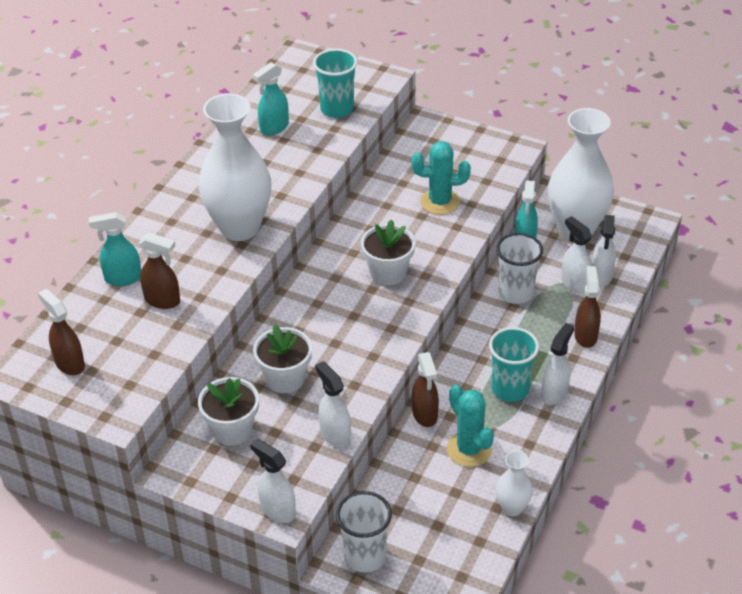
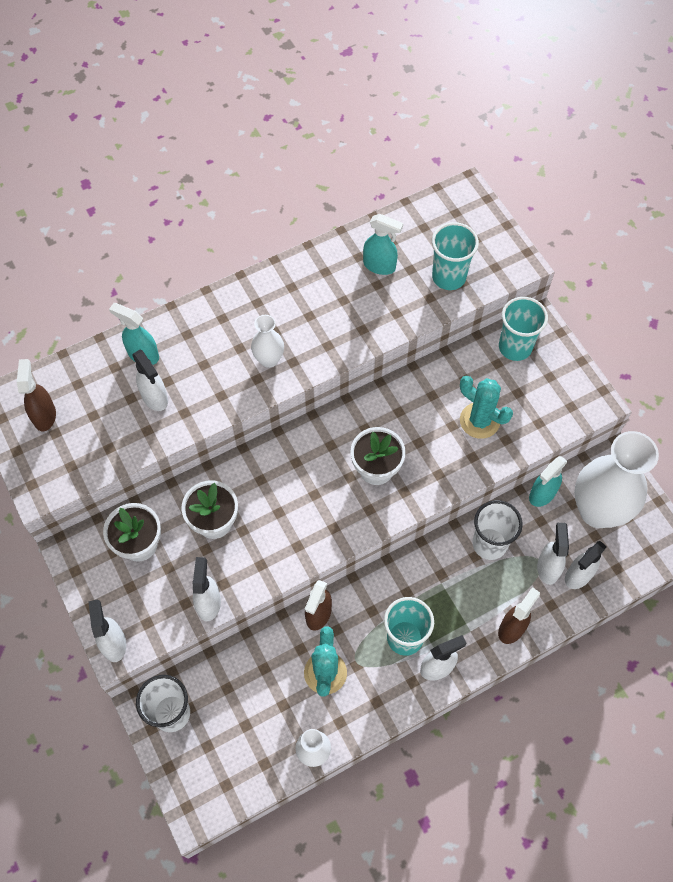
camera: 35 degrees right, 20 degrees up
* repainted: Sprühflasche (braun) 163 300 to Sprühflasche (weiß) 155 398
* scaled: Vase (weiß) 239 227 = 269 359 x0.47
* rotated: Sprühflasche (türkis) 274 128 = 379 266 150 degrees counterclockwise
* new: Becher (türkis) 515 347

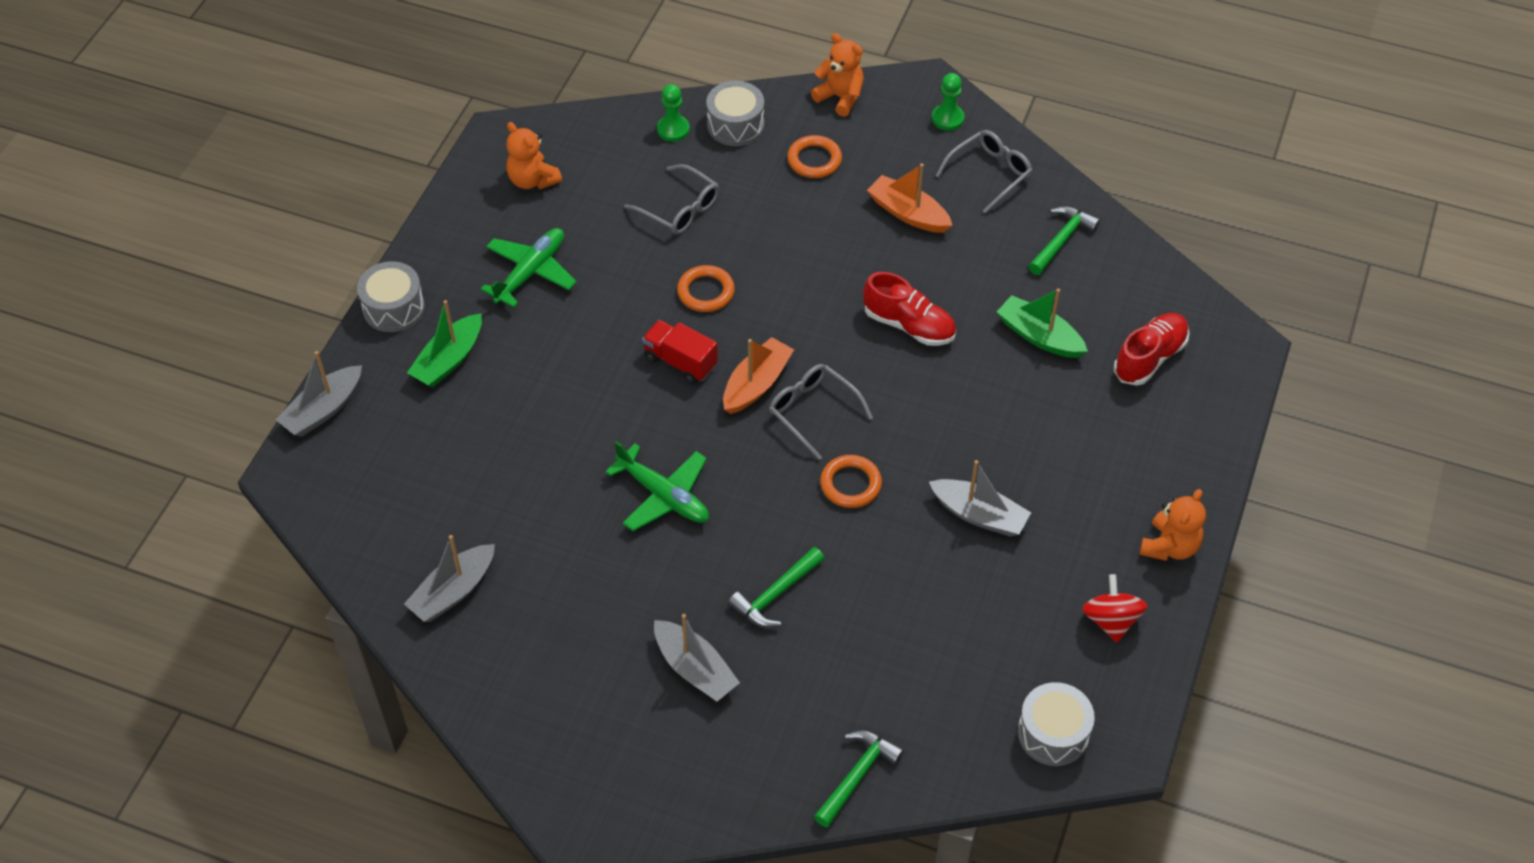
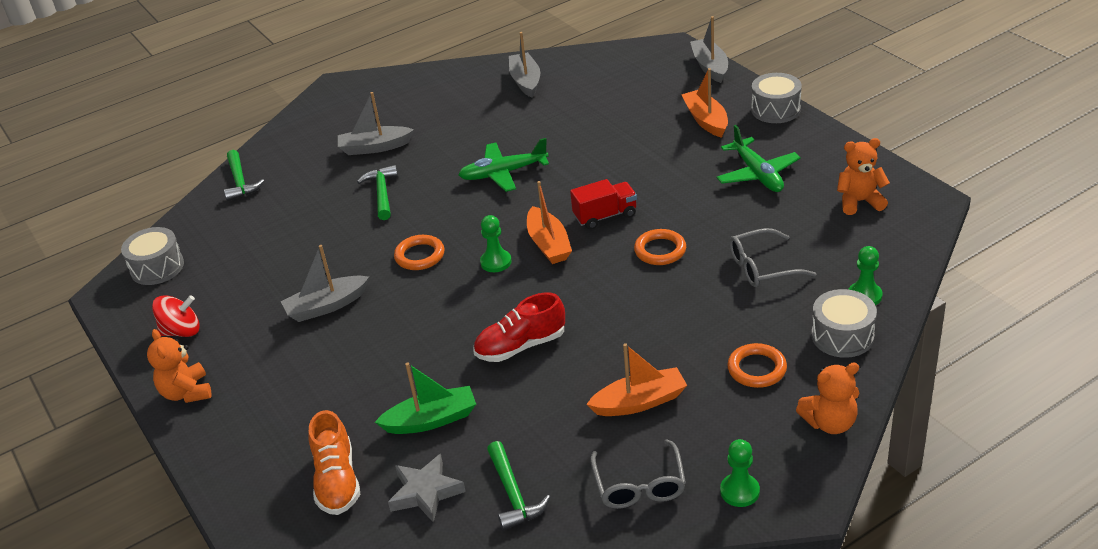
camera: 130 degrees right, 15 degrees down
* rotated: Kreisel (rot) 1111 620 = 181 331 45 degrees counterclockwise
* repainted: Schuh (rot) 1149 358 to Schuh (orange) 337 481
* new: Stern (grau) 426 492
* swapped: Brille (grau) 813 412 to Bauer (grün) 496 262
* repainted: Boot (grün) 449 360 to Boot (orange) 706 120

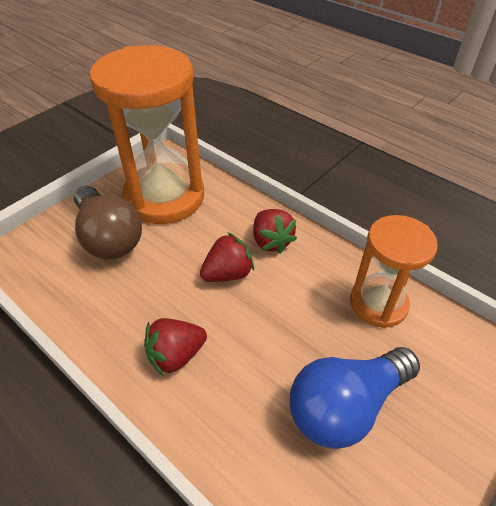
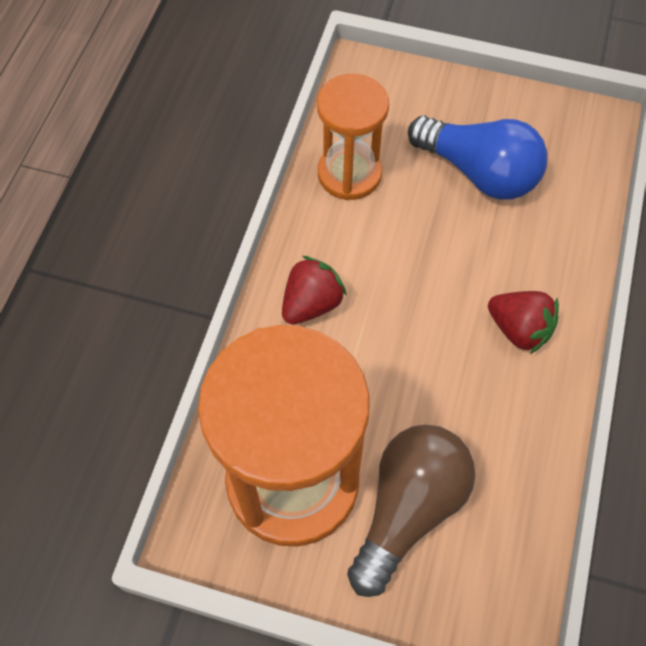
camera: 115 degrees left, 15 degrees up
* gone: Erdbeere (rot) 228 273

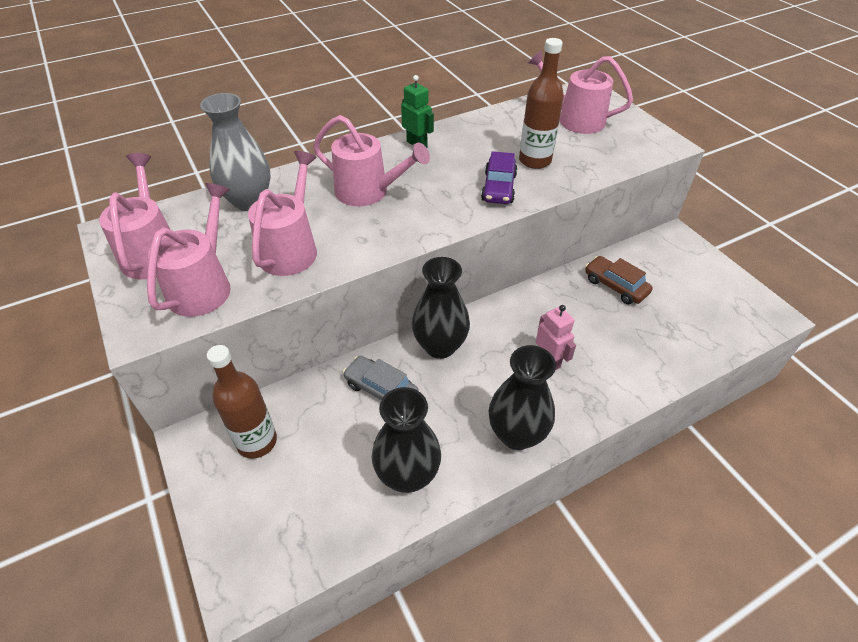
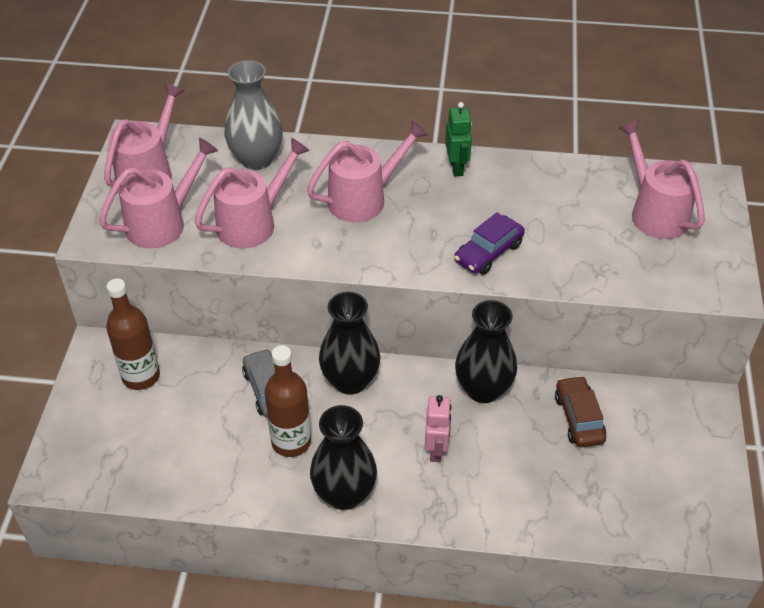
camera: 35 degrees right, 0 degrees up
* shifted: Flasche (braun) 535 161 to 291 442
* rotated: Gießkanne (rosa) 368 192 = 364 198 90 degrees counterclockwise
* shifted: Vase (schwarz) 407 475 to 483 389

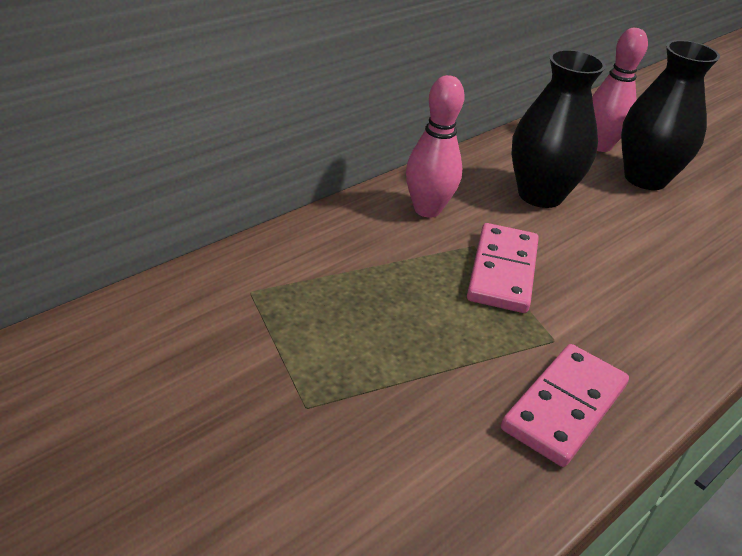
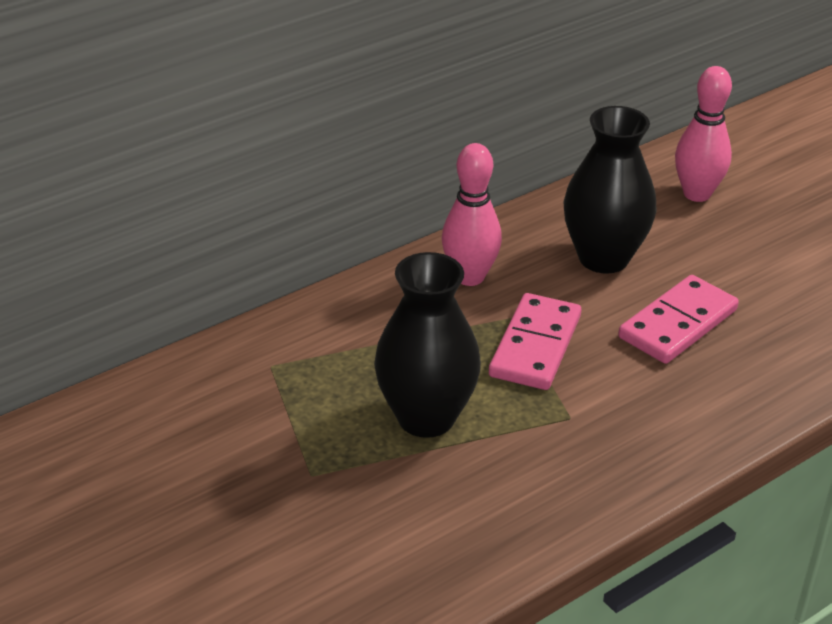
camera: 10 degrees right, 0 degrees up
* shifted: Vase (schwarz) 645 178 to 426 417
* shifted: Dominostein (rosa) 565 407 to 678 324

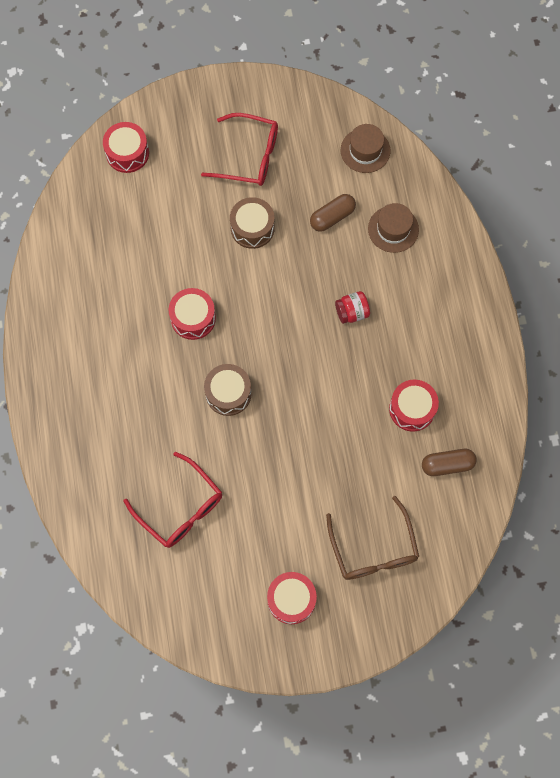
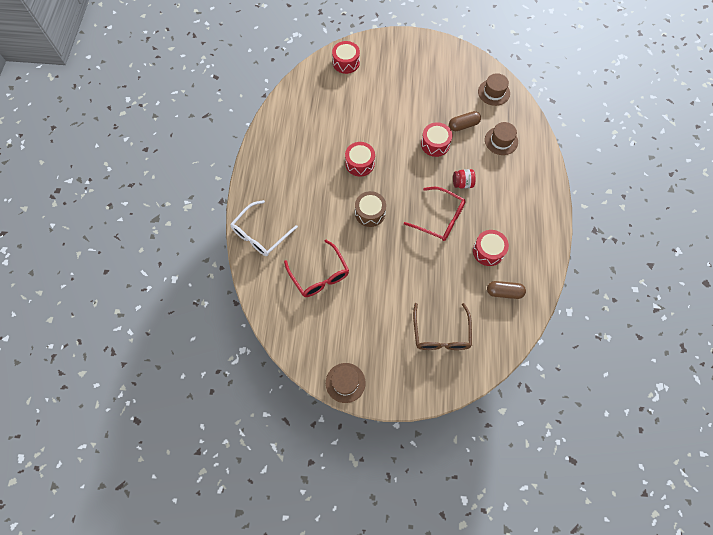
camera: 15 degrees right, 5 degrees down
* new: Brille (weiß) 260 234
* new: Hut (braun) 345 382
* shifted: Brille (rot) 249 156 to 440 219
* shifted: Trommel (rot) 291 599 to 435 144
* gone: Trommel (braun) 252 228

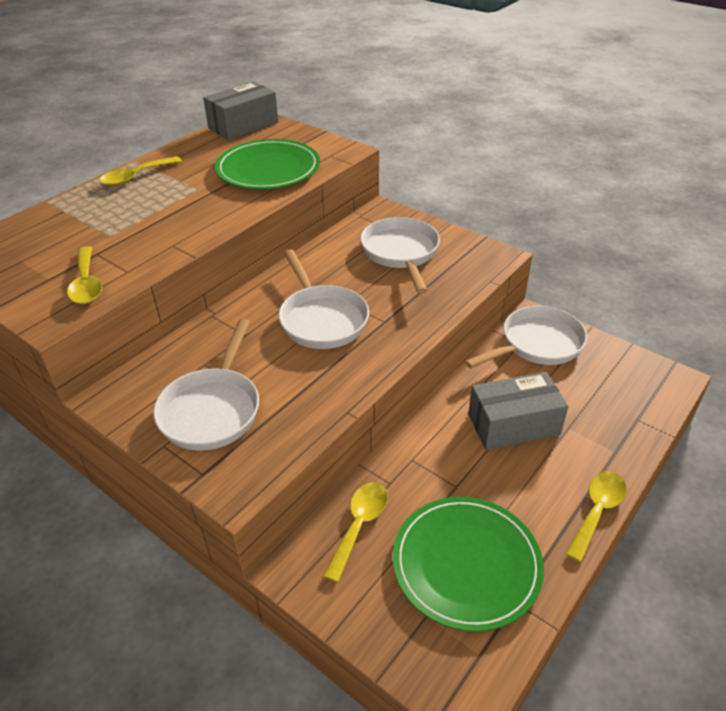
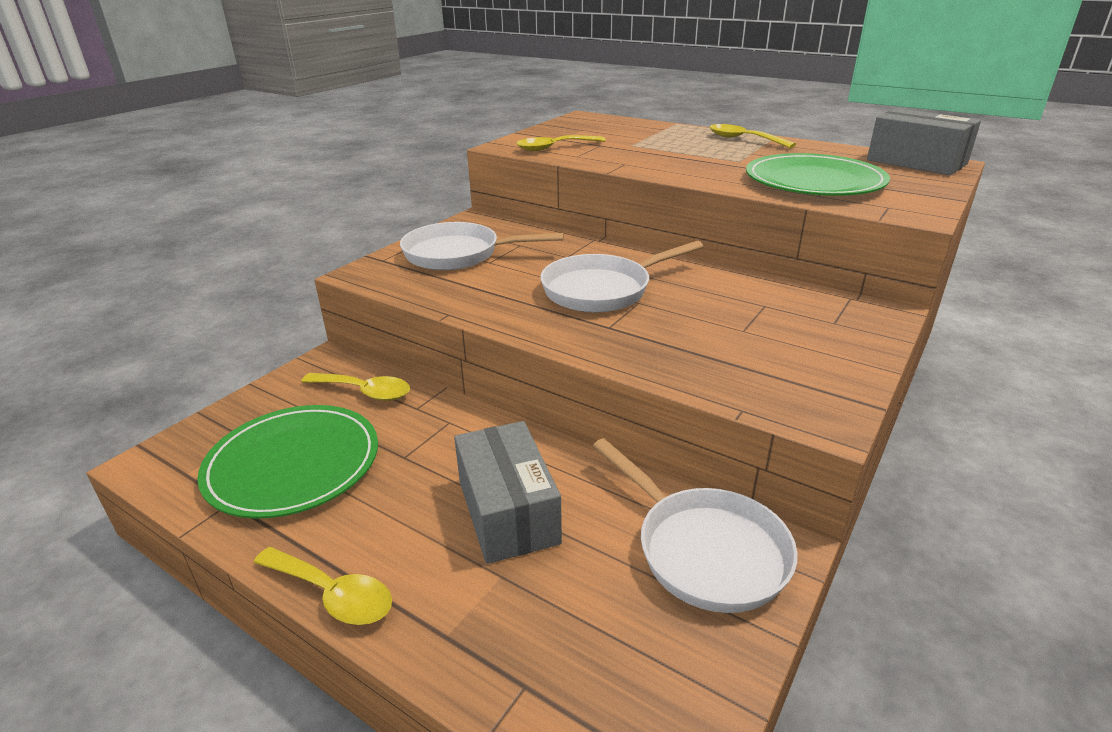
camera: 85 degrees right, 10 degrees down
* gone: Pfanne (weiß) 401 253

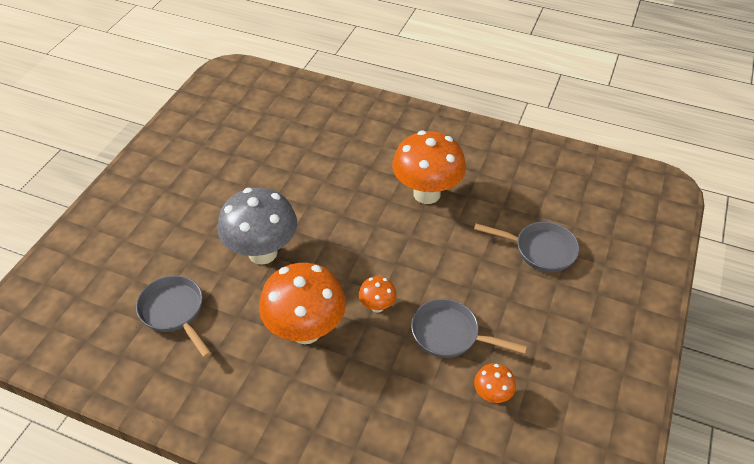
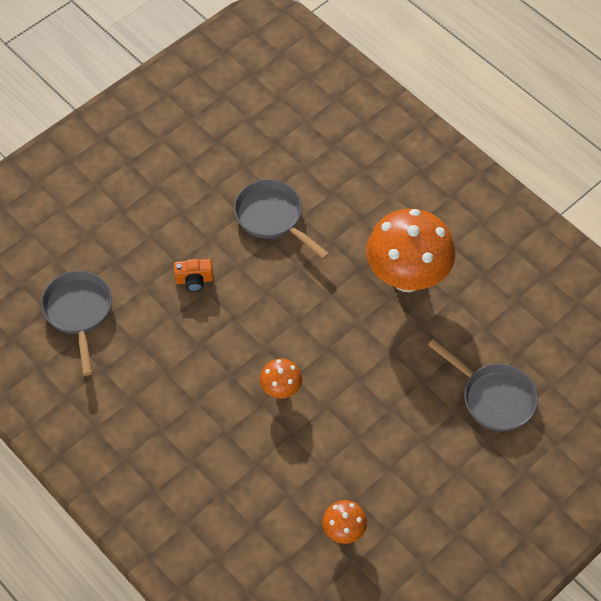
camera: 25 degrees right, 10 degrees up
* swapped: Pilz (grau) 262 252 to Kamera (orange) 194 280
* shifted: Pfanne (grau) 450 334 to 272 218
* gone: Pilz (orange) 306 330

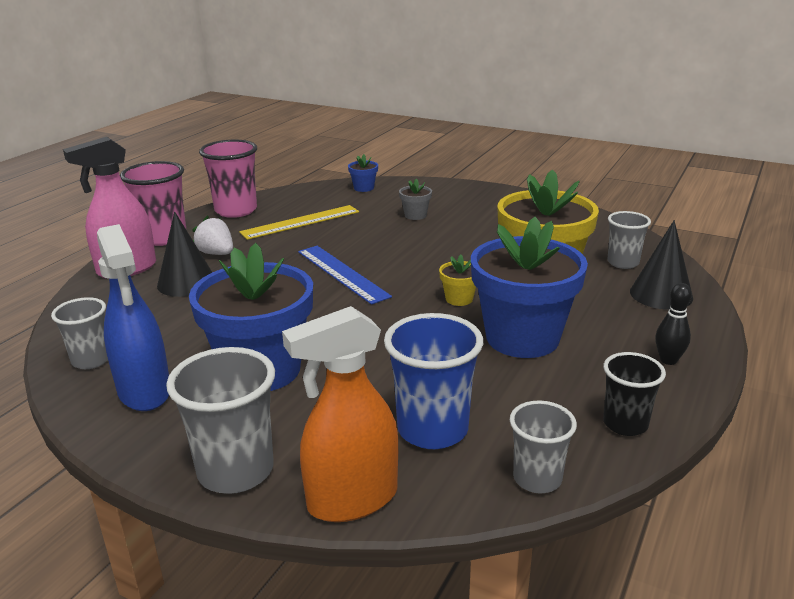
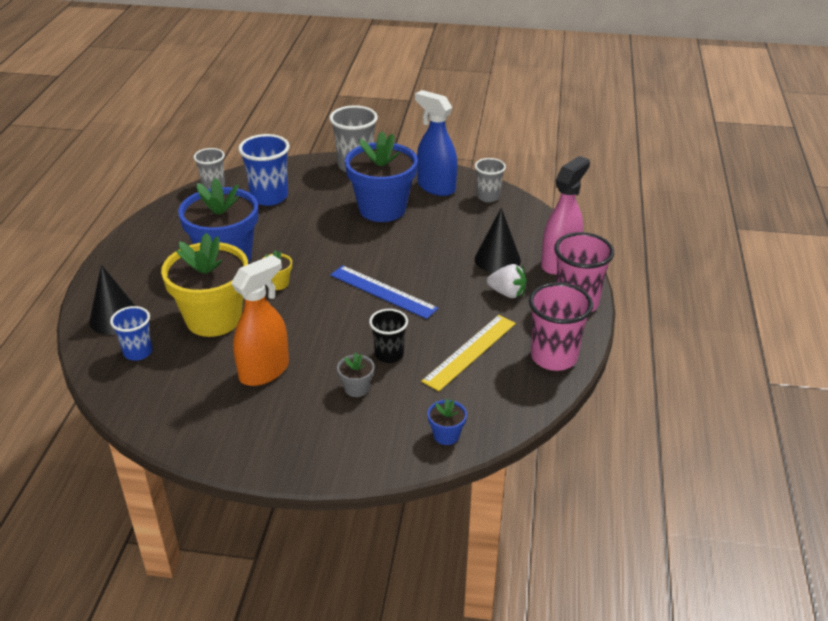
camera: 160 degrees right, 10 degrees up
* repainted: Becher (grau) 623 263 to Becher (blau) 138 352
* shifted: Sprühflasche (orange) 352 500 to 264 371
* shifted: Becher (schwarz) 625 424 to 389 355
* gone: Bowlingkegel (schwarz) 668 360

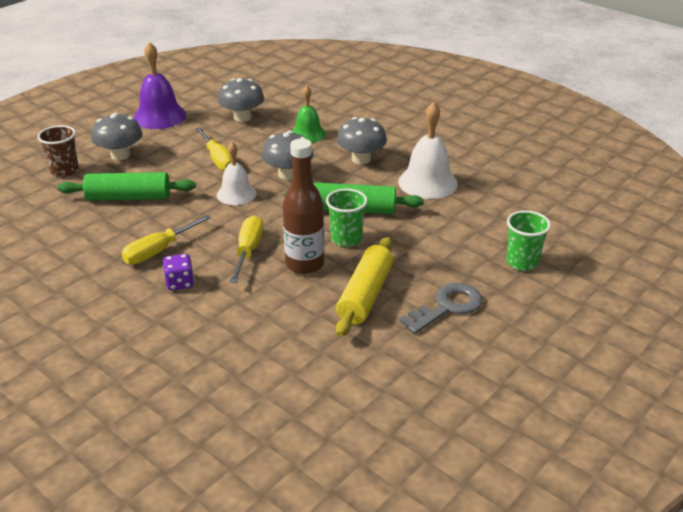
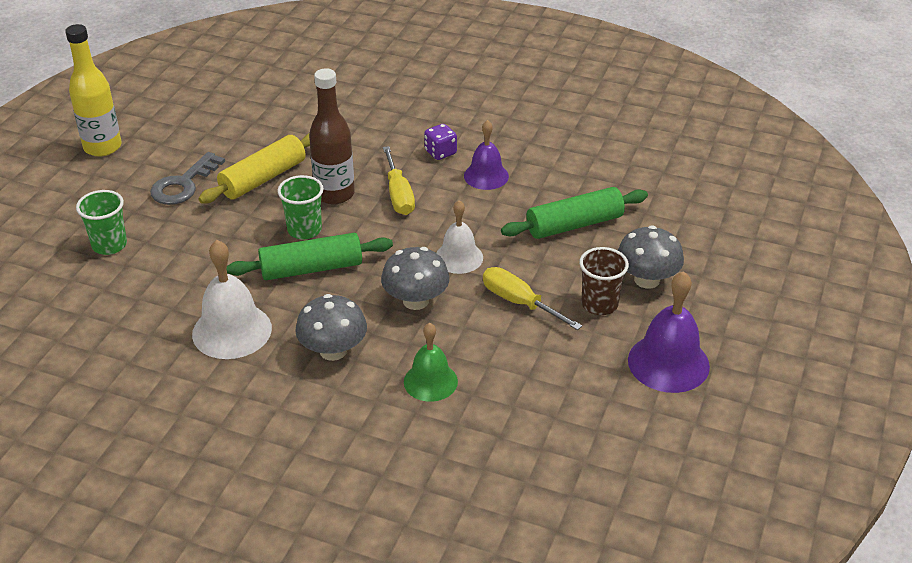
camera: 160 degrees right, 5 degrees up
* new: Flasche (gelb) 102 147
* rotated: Nudelholz (gelb) 365 295 = 263 178 45 degrees clockwise
* swapped: Schraubenzieher (gelb) 159 251 to Glocke (lila) 486 176
* shifted: Becher (braun) 64 171 to 599 304
* gone: Pilz (grau) 242 117

